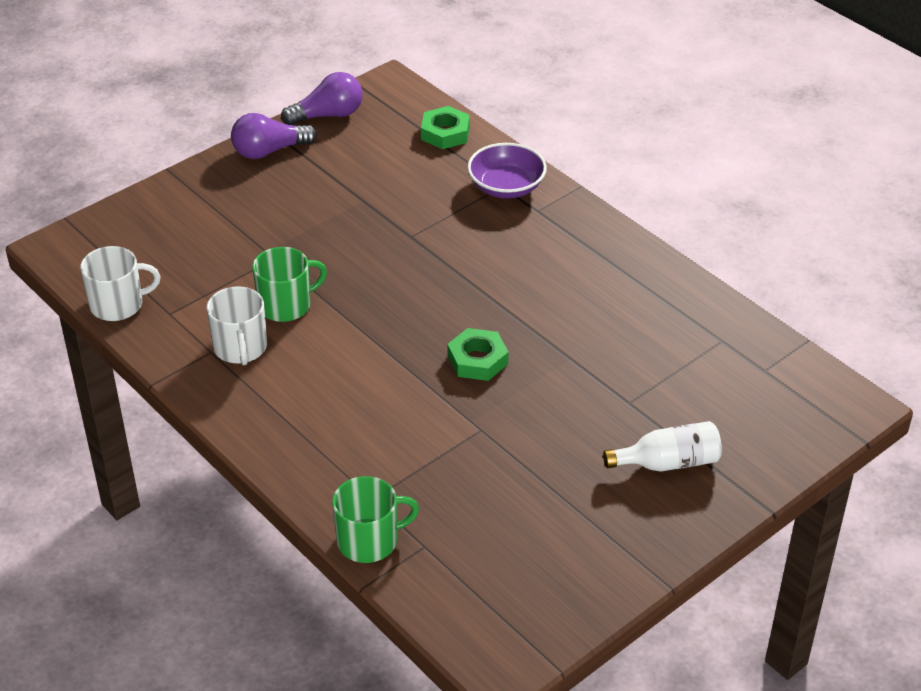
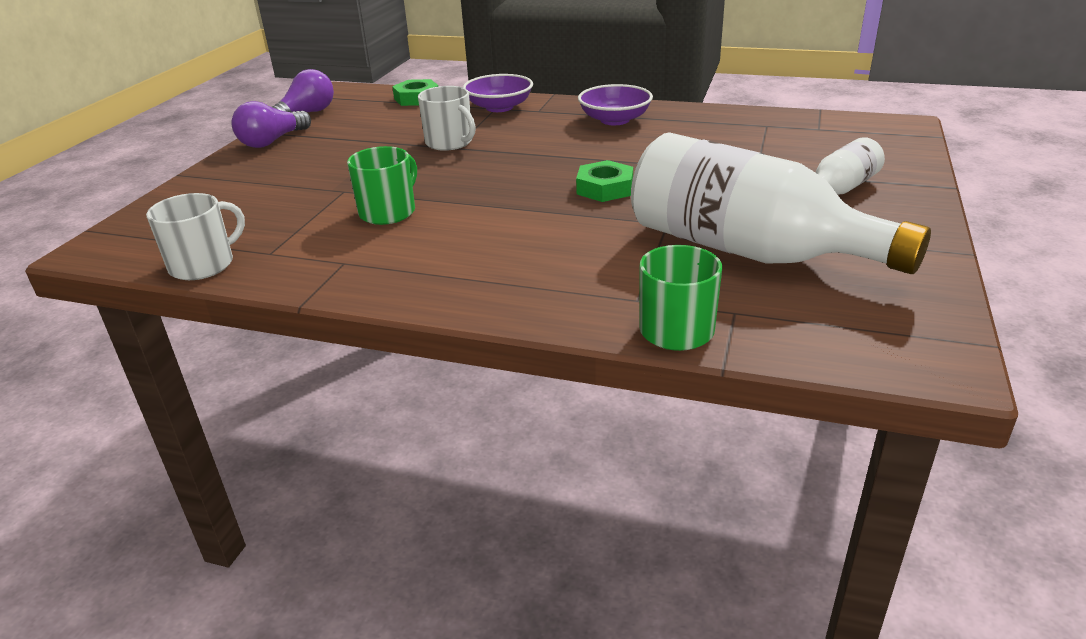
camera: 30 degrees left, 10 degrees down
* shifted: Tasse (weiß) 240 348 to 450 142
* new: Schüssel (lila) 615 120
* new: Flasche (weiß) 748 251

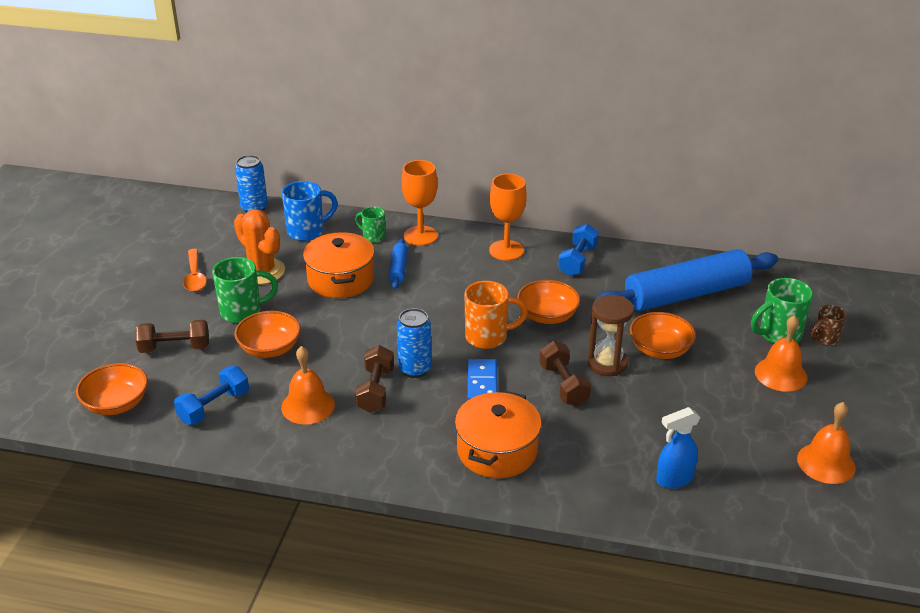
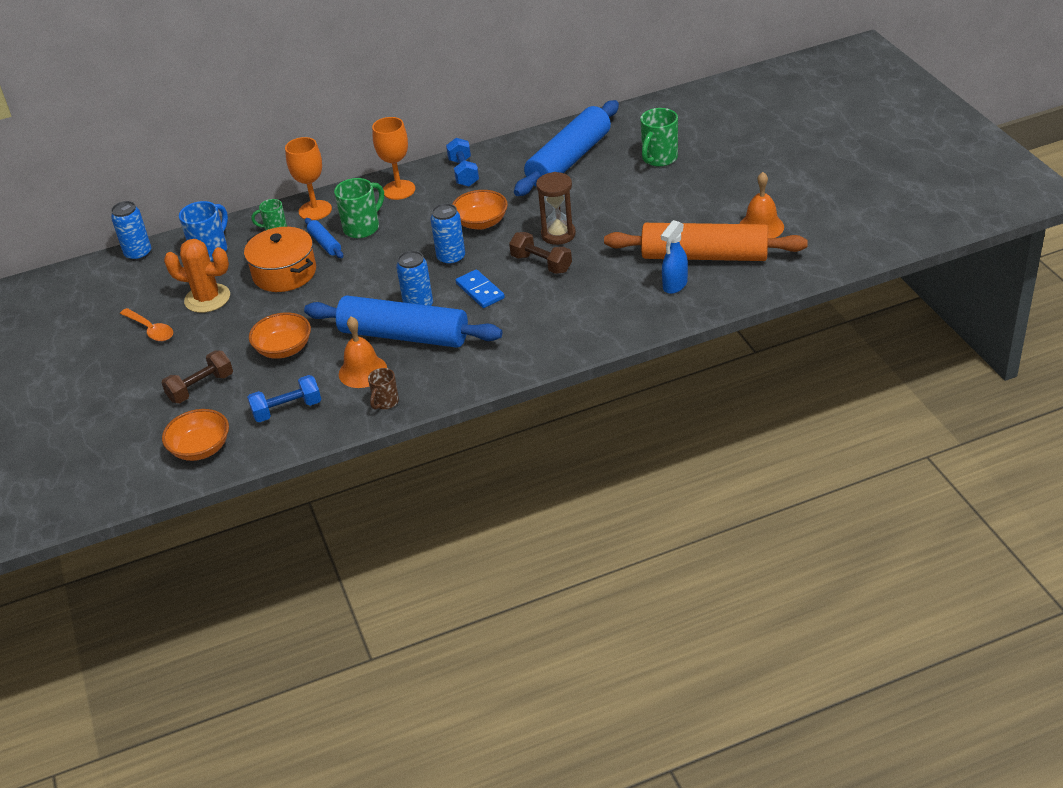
camera: 30 degrees left, 5 degrees up
* rotated: Hantel (blau) 214 407 = 287 409 60 degrees clockwise
* swapped: Hantel (braun) 375 390 to Nudelholz (blau) 404 335
* shifted: Tasse (grün) 243 312 to 363 228
* shifted: Tasse (braun) 825 339 to 385 402
* swapped: Tasse (orange) 488 337 to Dose (blau) 451 258
* new: Nudelholz (orange) 704 256
* gone: Kochtopf (orange) 497 451
* gone: Schüssel (orange) 660 350
* gone: Glocke (orange) 780 374

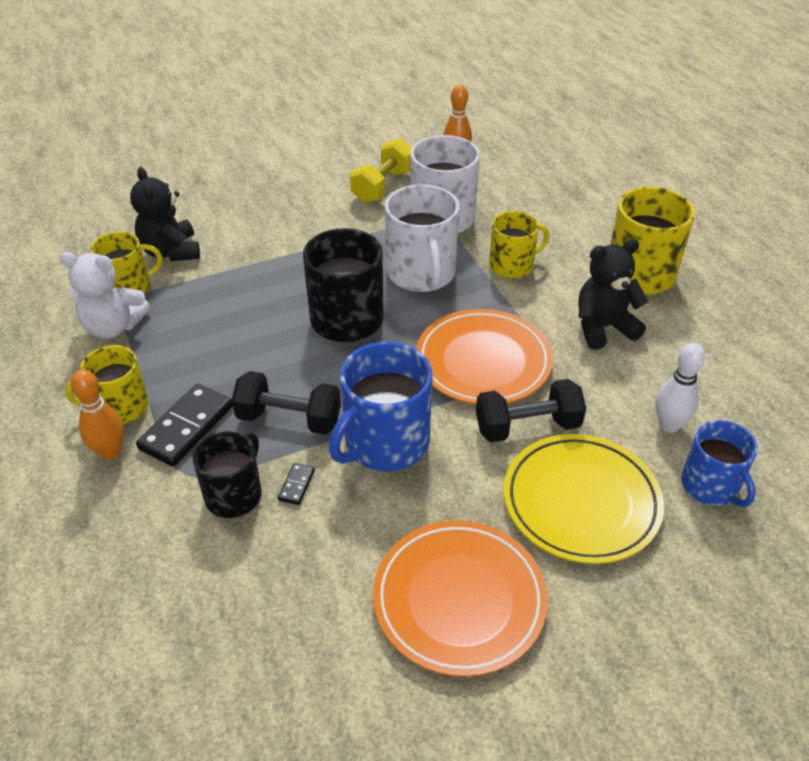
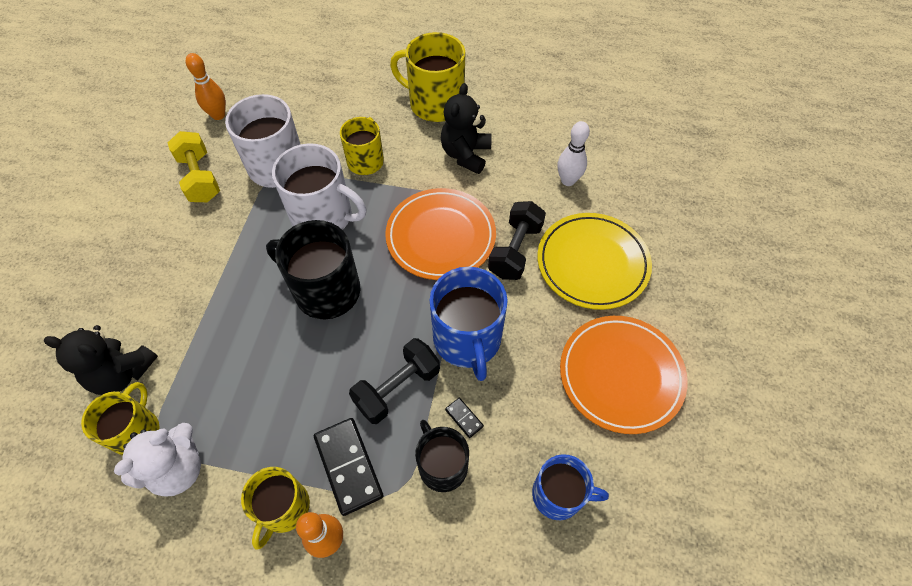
camera: 55 degrees left, 15 degrees up
* shifted: Tasse (blau) 710 486 to 558 494

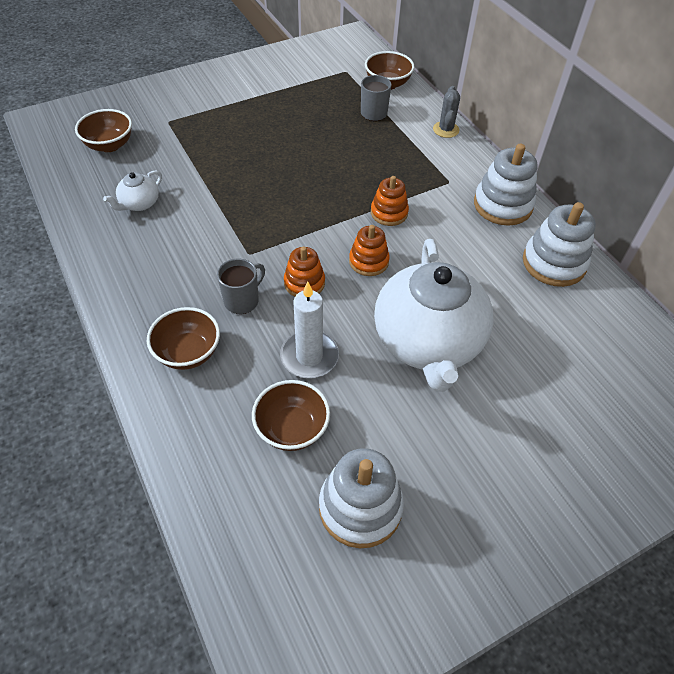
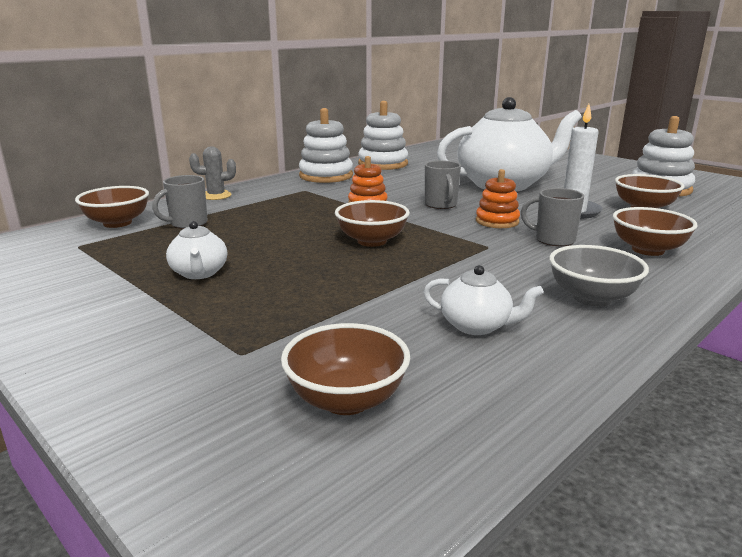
camera: 105 degrees left, 30 degrees down
* new: Teekanne (weiß) 199 273
* new: Schüssel (braun) 372 241
* swapped: Stapelspielzeug (orange) 368 261 to Tasse (grau) 441 205
* new: Schüssel (grau) 591 298

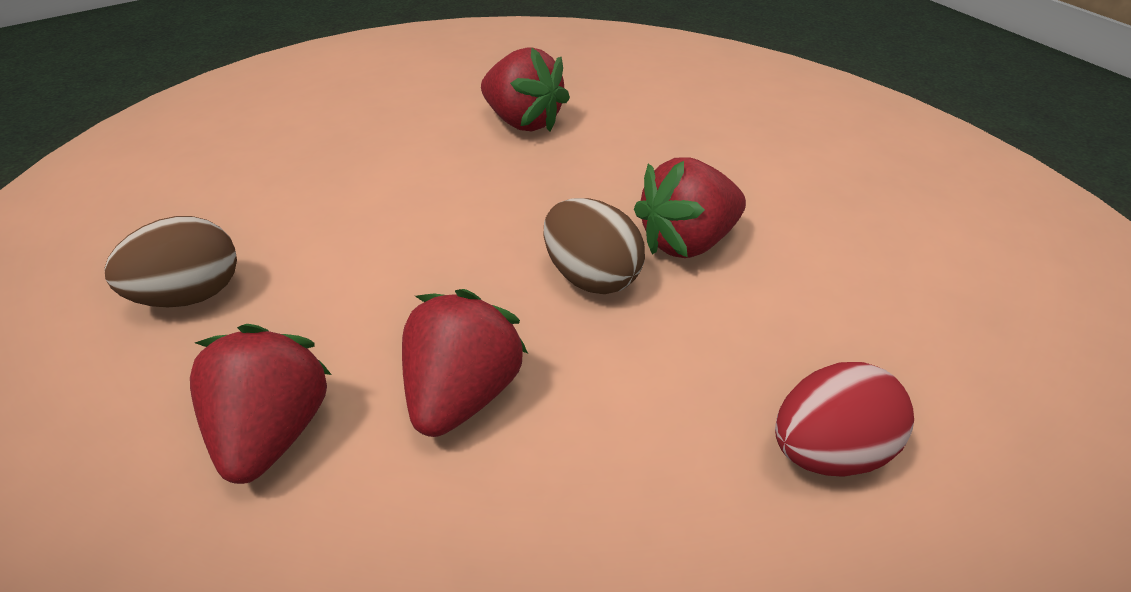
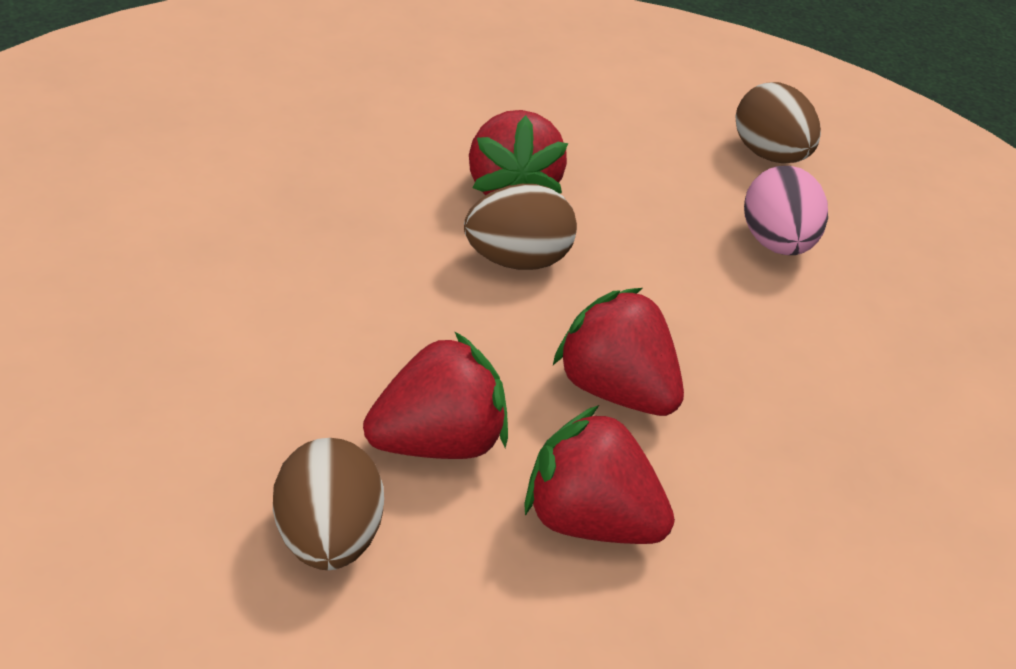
camera: 70 degrees left, 0 degrees up
* shifted: Erdbeere (rot) 523 122 to 436 443
* new: Ei (braun) 768 155
* repainted: Ei (rot) 830 454 to Ei (rosa) 775 244

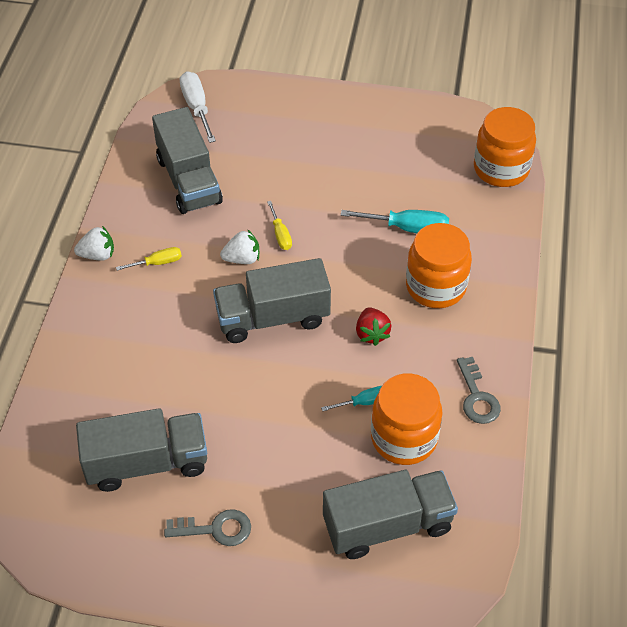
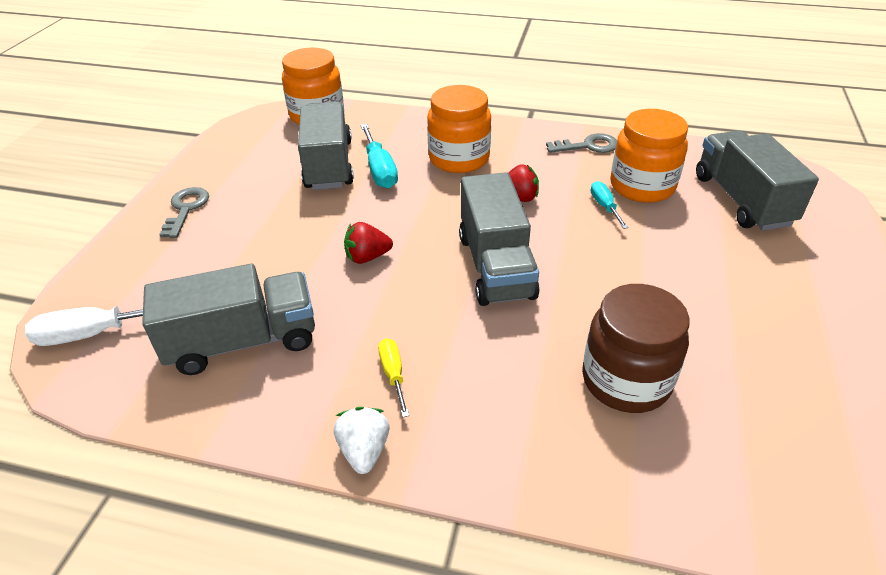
camera: 85 degrees left, 10 degrees down
* shifted: Schlüssel (grau) 215 529 to 186 209
* shifted: Lastwagen (grau) 147 463 to 329 165
* swapped: Schraubenzieher (gelb) 280 234 to Erdbeere (rot) 367 257
* rotated: Schraubenzieher (türkis) 408 228 = 379 170 150 degrees clockwise
* new: Einmachglas (braun) 626 380
* gone: Erdbeere (weiß) 242 259

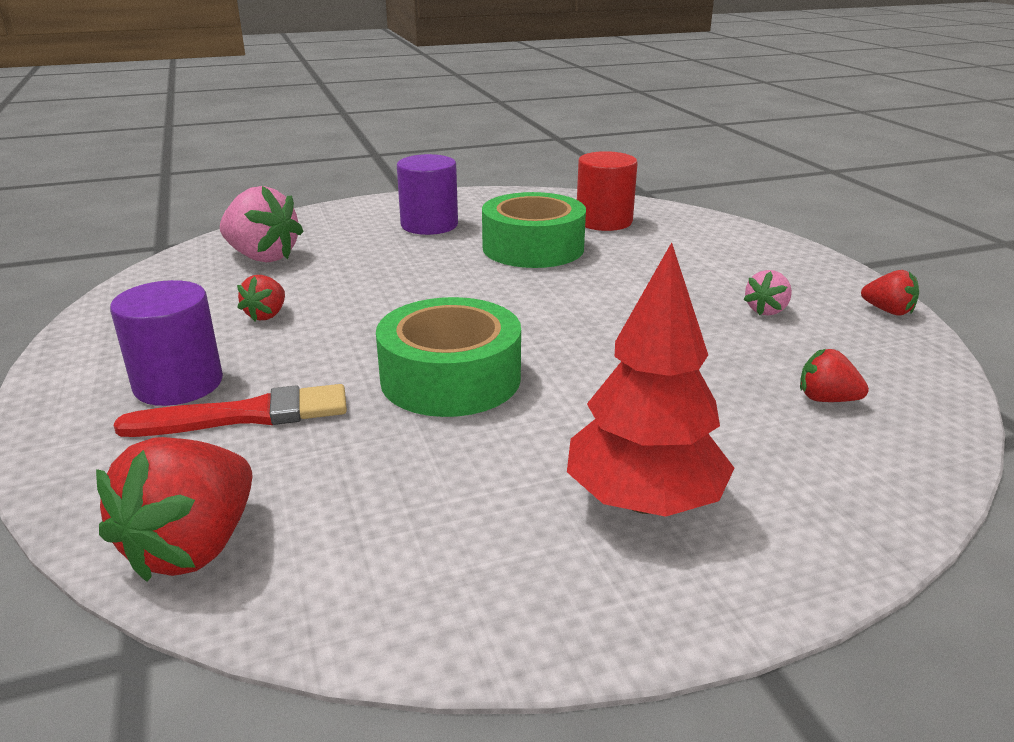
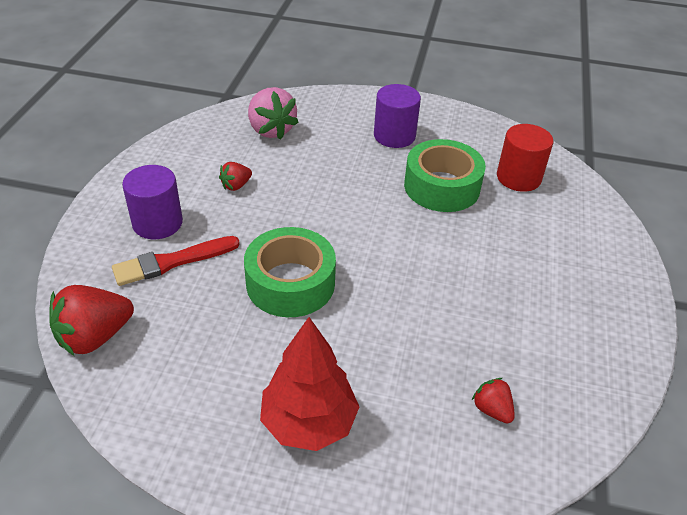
camera: 30 degrees right, 15 degrees up
* rotated: Pinsel (rot) 246 415 = 172 262 135 degrees clockwise
* gone: Erdbeere (rosa) 766 310
* gone: Erdbeere (rot) 888 311

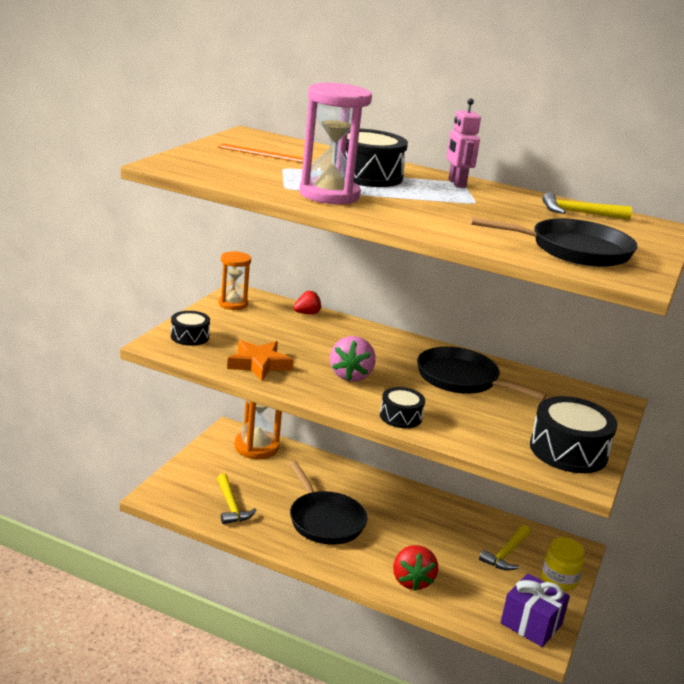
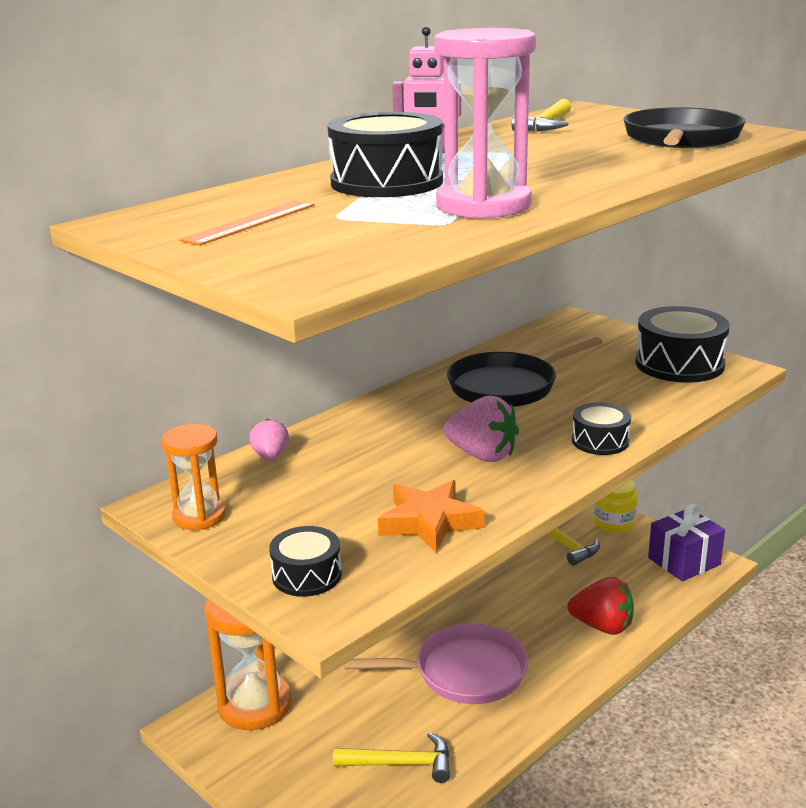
camera: 65 degrees left, 0 degrees up
* repainted: Erdbeere (rot) 307 313 to Erdbeere (rosa) 270 457
* repainted: Pfanne (schwarz) 324 520 to Pfanne (rosa) 463 672

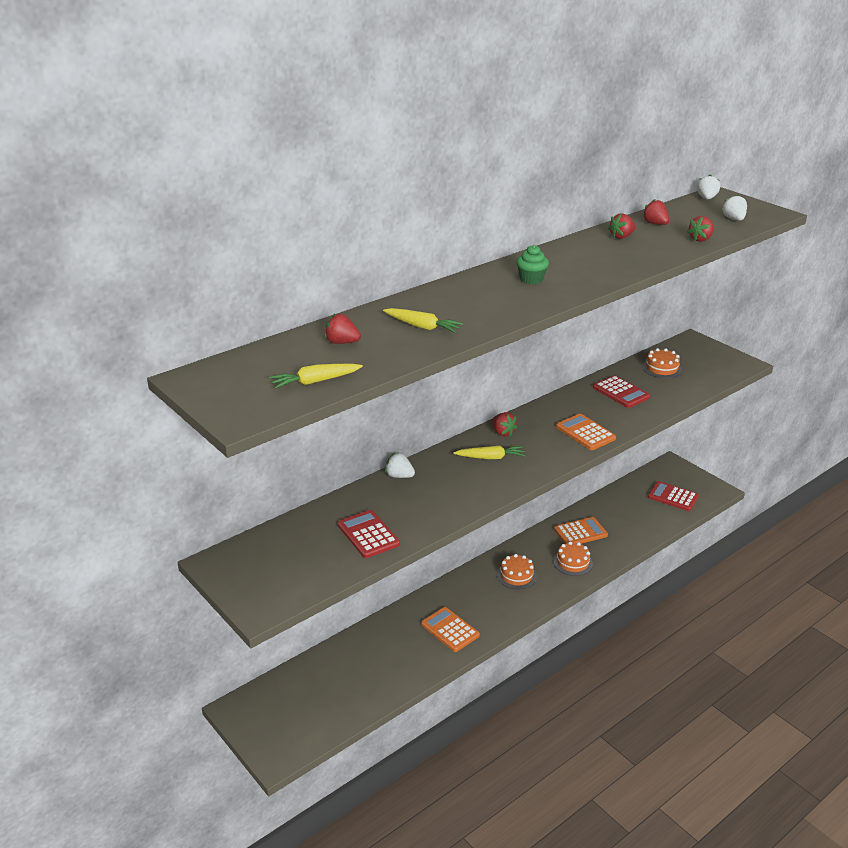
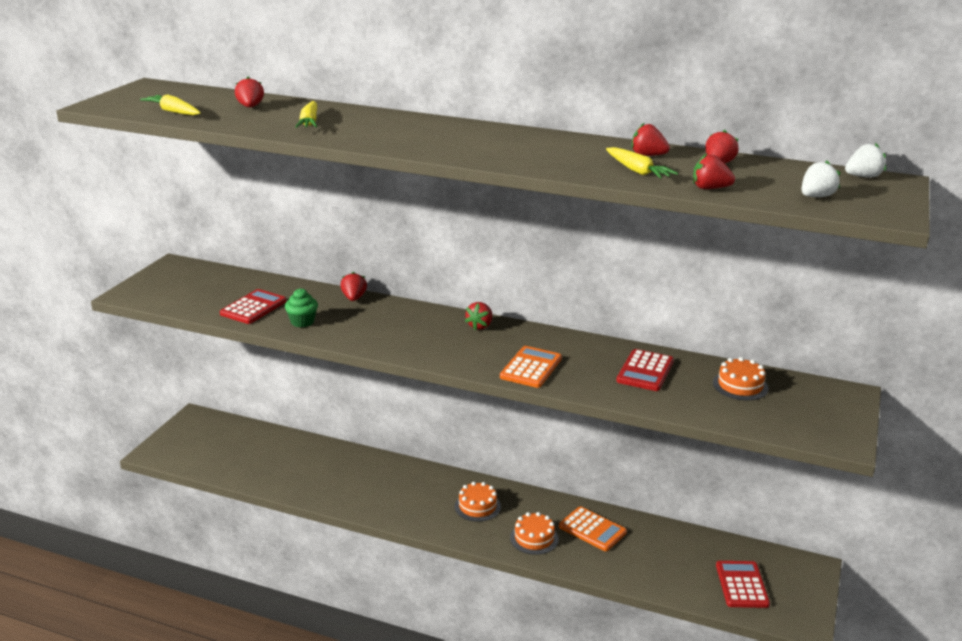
camera: 60 degrees right, 5 degrees down
* shifted: Muffin (grün) 531 279 to 302 322
* repainted: Erdbeere (weiß) 399 476 to Erdbeere (rot) 354 298
* shifted: Karotte (gelb) 490 457 to 637 171
* gone: Taschenrechner (orange) 450 630

